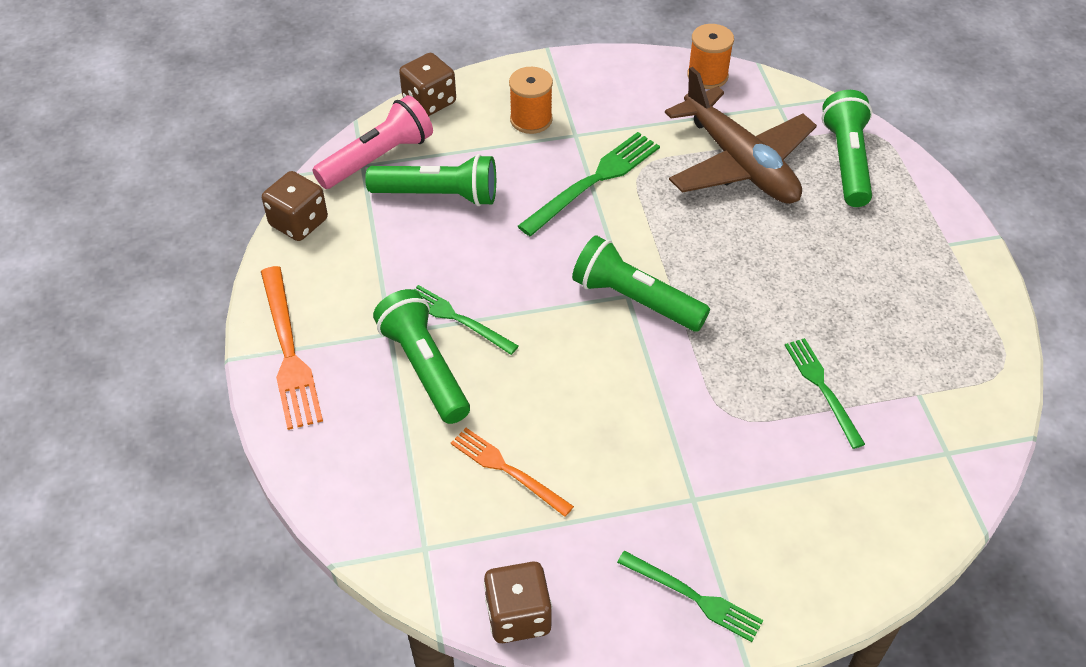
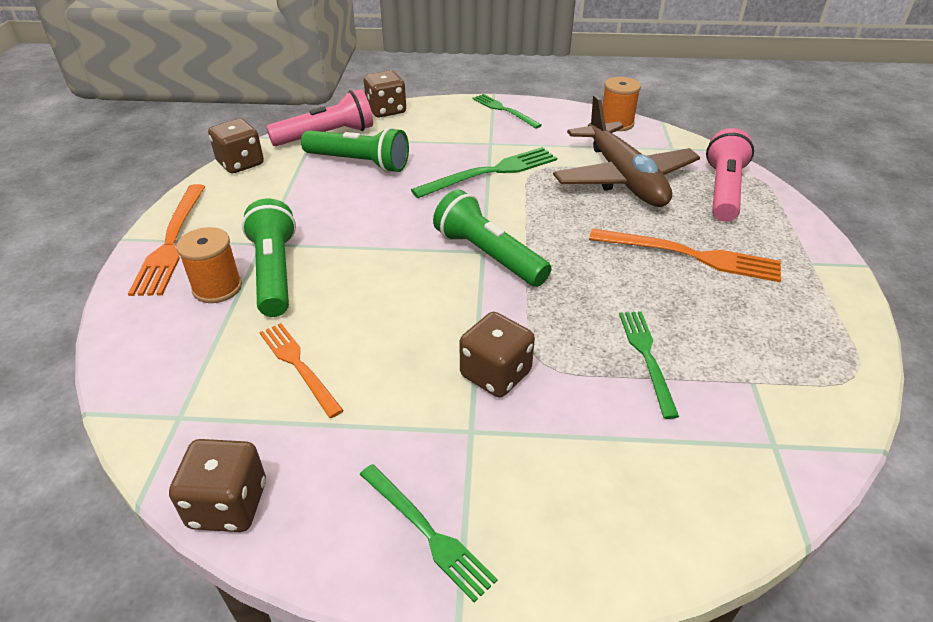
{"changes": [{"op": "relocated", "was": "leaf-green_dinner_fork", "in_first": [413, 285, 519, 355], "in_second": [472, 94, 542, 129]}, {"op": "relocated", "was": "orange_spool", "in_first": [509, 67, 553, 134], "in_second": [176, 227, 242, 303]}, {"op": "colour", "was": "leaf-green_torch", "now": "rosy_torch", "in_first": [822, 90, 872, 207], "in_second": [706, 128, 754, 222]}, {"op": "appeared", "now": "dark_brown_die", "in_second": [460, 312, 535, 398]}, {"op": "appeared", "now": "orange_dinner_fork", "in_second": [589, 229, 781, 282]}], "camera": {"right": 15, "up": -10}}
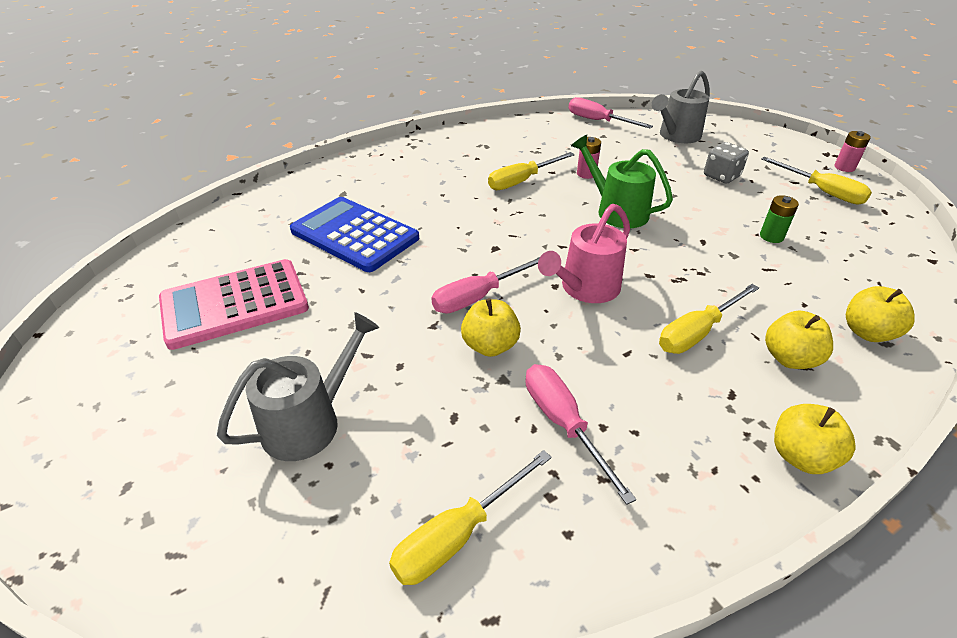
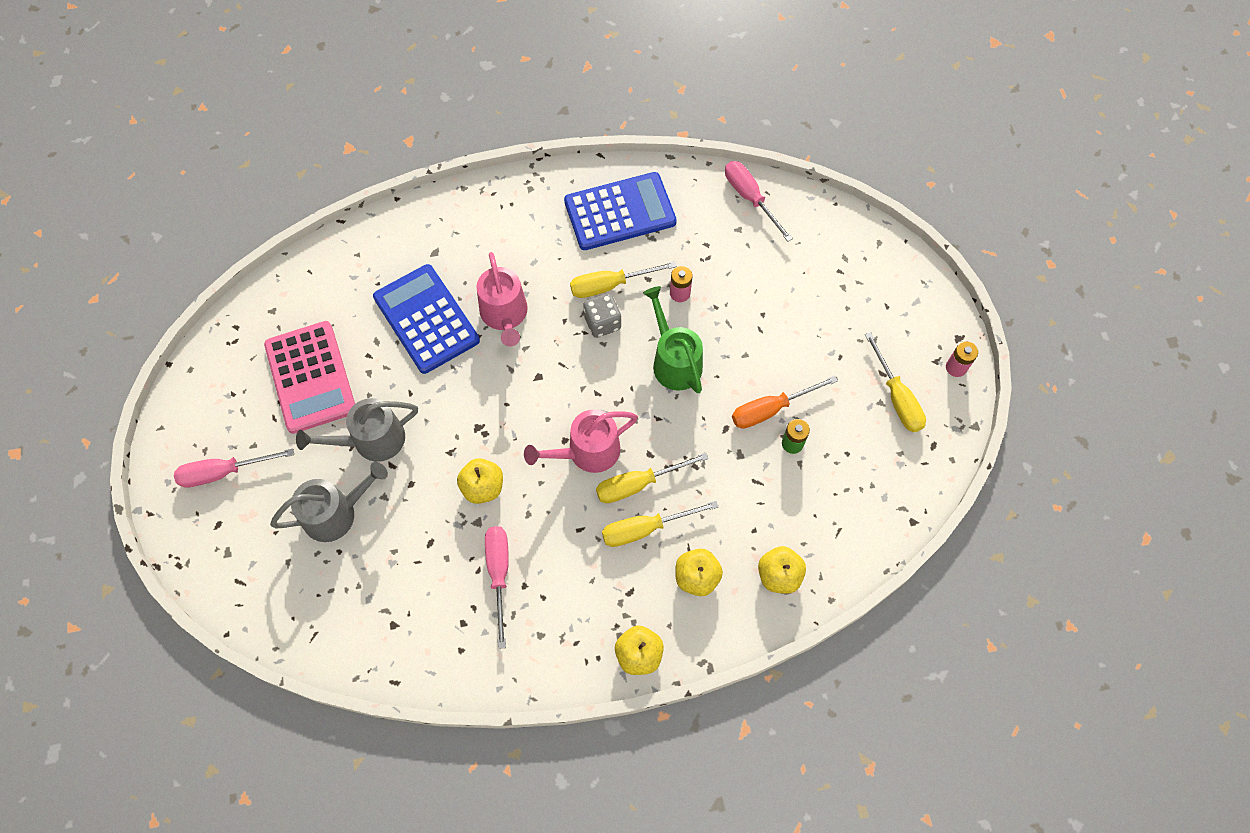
{"changes": [{"op": "spun", "was": "rosy_adding_machine", "in_first": [159, 259, 309, 350], "in_second": [264, 321, 355, 434], "clockwise": -105}, {"op": "relocated", "was": "golden_flat_screwdriver", "in_first": [389, 450, 552, 585], "in_second": [596, 453, 709, 503]}, {"op": "relocated", "was": "rosy_flat_screwdriver", "in_first": [432, 257, 540, 313], "in_second": [174, 448, 294, 488]}, {"op": "relocated", "was": "grey_watering_pot", "in_first": [651, 70, 710, 143], "in_second": [296, 398, 418, 462]}, {"op": "relocated", "was": "grey_die", "in_first": [704, 142, 749, 184], "in_second": [583, 293, 621, 338]}, {"op": "appeared", "now": "rosy_watering_pot", "in_second": [476, 252, 528, 347]}, {"op": "appeared", "now": "royal_blue_adding_machine", "in_second": [564, 172, 677, 250]}, {"op": "appeared", "now": "orange_flat_screwdriver", "in_second": [732, 376, 838, 429]}], "camera": {"right": 20, "up": 25}}
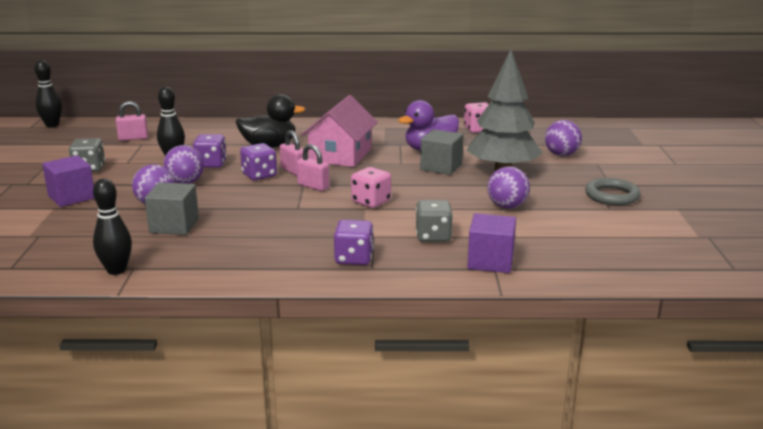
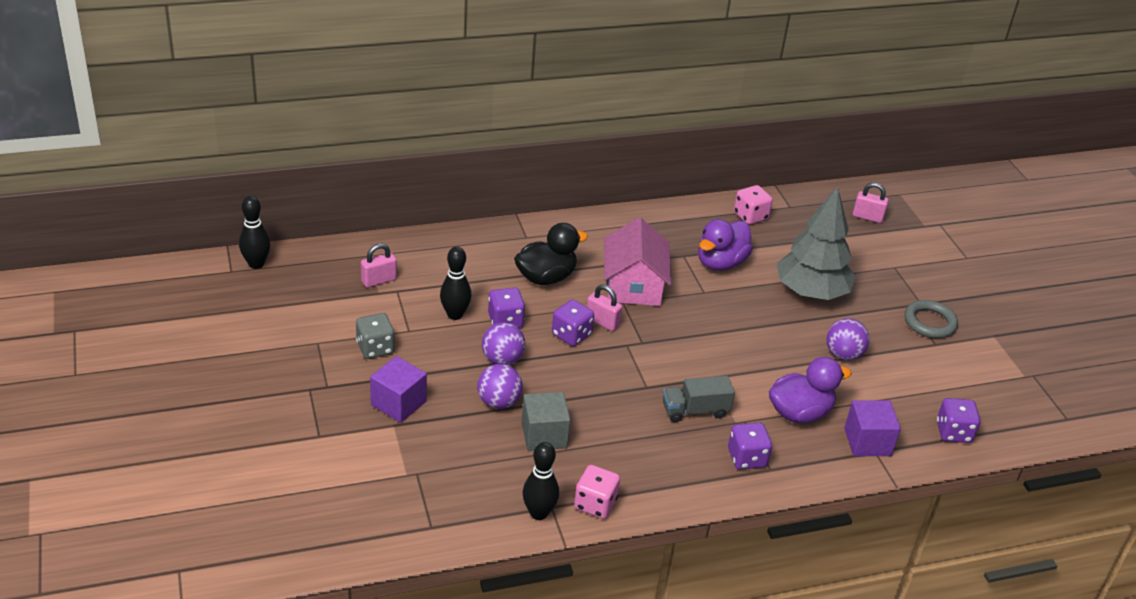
{"changes": [{"op": "relocated", "was": "rosy_lock", "in_first": [297, 144, 329, 191], "in_second": [853, 183, 889, 223]}, {"op": "relocated", "was": "rosy_die", "in_first": [351, 167, 391, 208], "in_second": [574, 465, 620, 519]}, {"op": "exchanged", "was": "grey_die", "now": "royal_purple_toy_duck", "in_first": [416, 200, 453, 242], "in_second": [769, 357, 852, 423]}, {"op": "missing", "was": "grey_solid_cube", "in_first": [420, 129, 463, 175]}, {"op": "missing", "was": "royal_purple_ball", "in_first": [545, 120, 582, 156]}, {"op": "appeared", "now": "grey_toy_truck", "in_second": [663, 376, 735, 422]}, {"op": "appeared", "now": "royal_purple_die", "in_second": [937, 398, 981, 443]}], "camera": {"right": -20, "up": 15}}
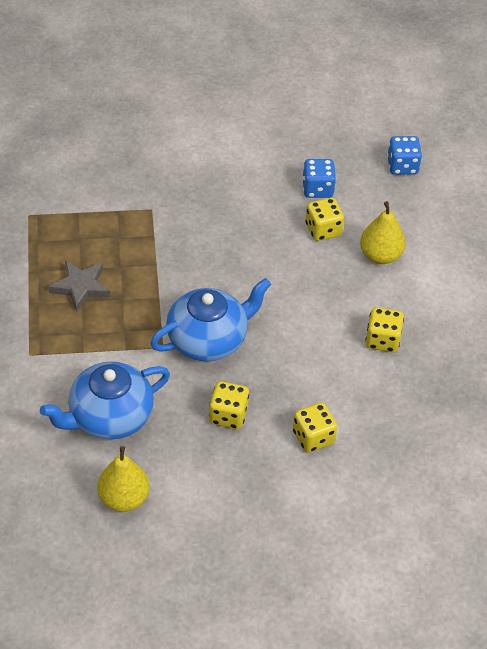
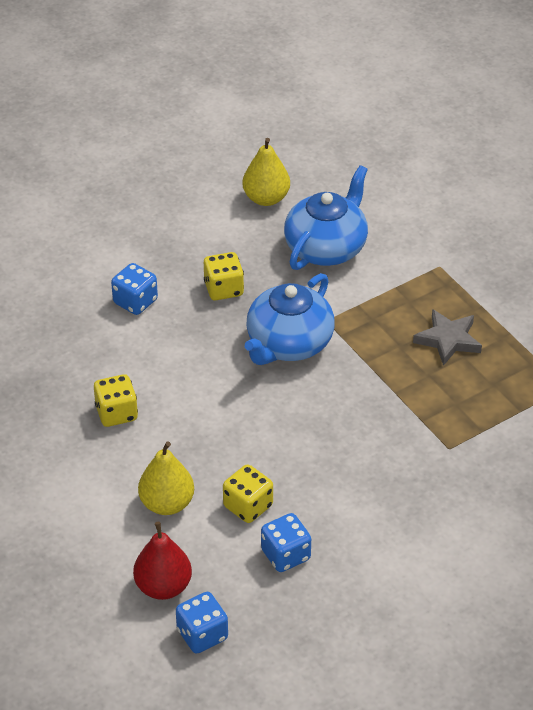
{"changes": [{"op": "colour", "was": "golden_die", "now": "royal_blue_die", "in_first": [293, 402, 337, 453], "in_second": [111, 263, 158, 315]}, {"op": "appeared", "now": "crimson_pear", "in_second": [133, 522, 192, 600]}], "camera": {"right": 155, "up": -5}}
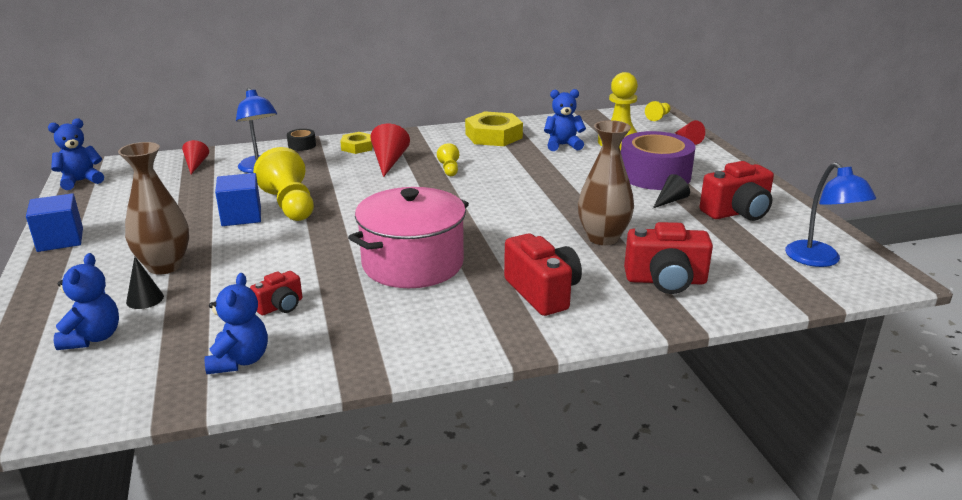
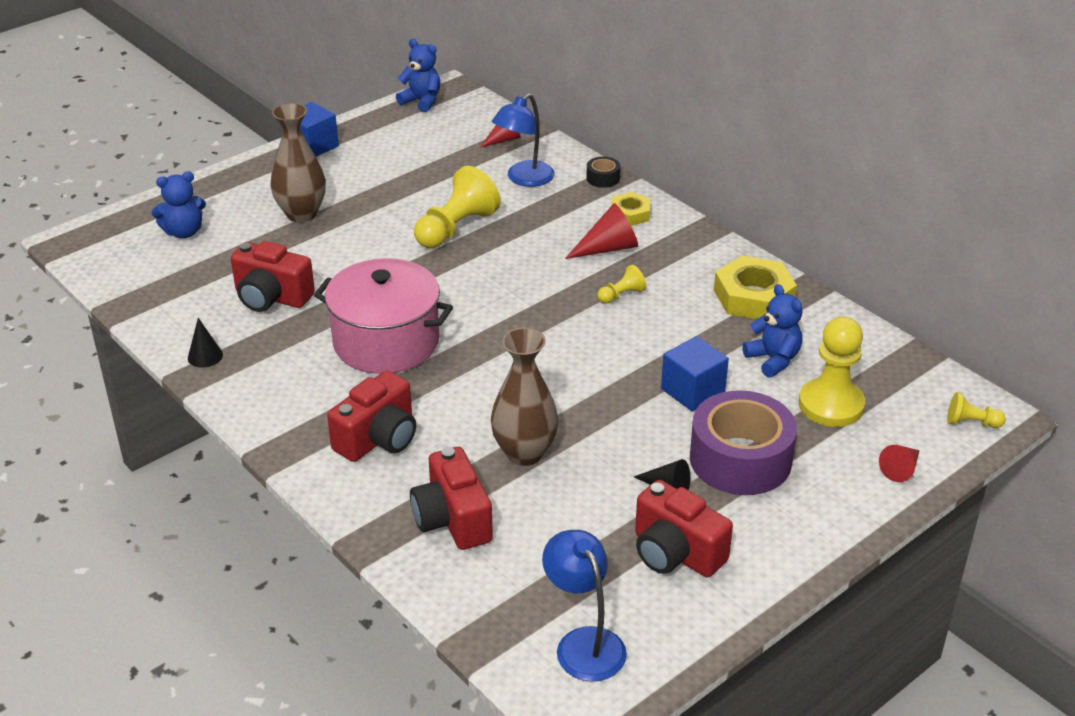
{"changes": [{"op": "relocated", "was": "ebony_solid_cone", "in_first": [126, 256, 164, 309], "in_second": [188, 318, 223, 368]}, {"op": "missing", "was": "royal_blue_teddy_bear", "in_first": [205, 273, 268, 374]}, {"op": "relocated", "was": "royal_blue_solid_cube", "in_first": [215, 173, 261, 226], "in_second": [661, 336, 729, 412]}, {"op": "size", "was": "crimson_compact_camera", "in_first": [250, 271, 302, 315], "in_second": [231, 241, 315, 312], "ratio": 1.77}, {"op": "spun", "was": "royal_blue_lamp", "in_first": [785, 162, 876, 267], "in_second": [542, 530, 627, 682], "clockwise": 105}], "camera": {"right": 65, "up": 10}}
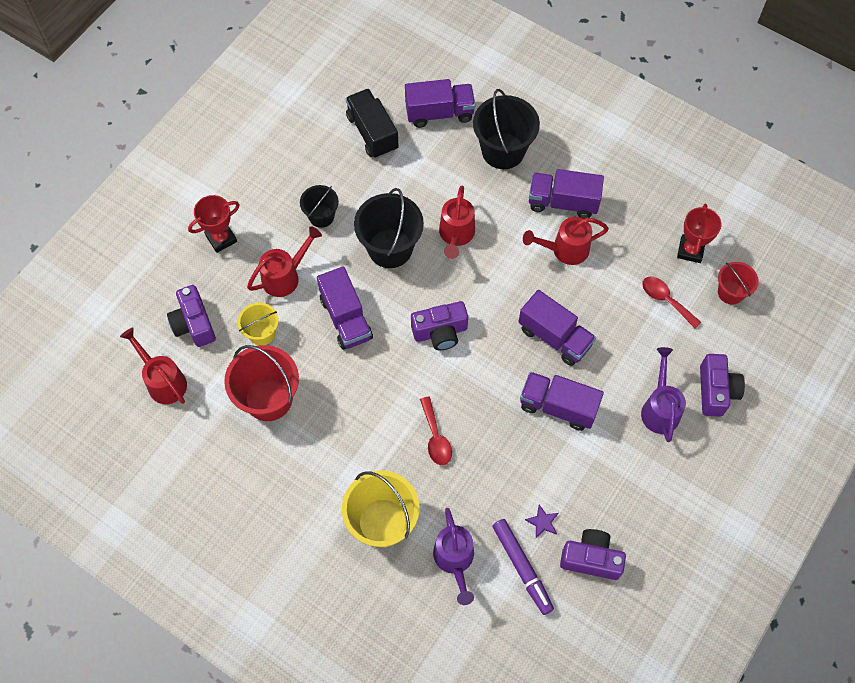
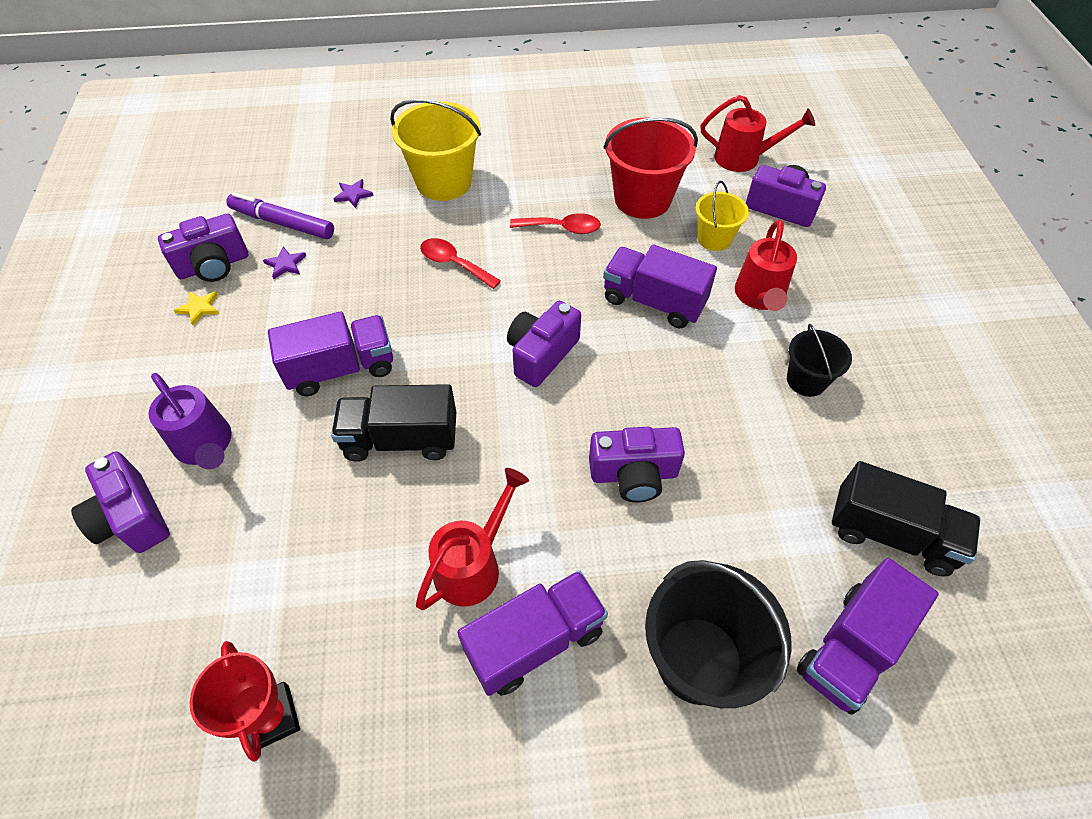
{"changes": [{"op": "missing", "was": "crimson_trophy", "in_first": [188, 195, 240, 253]}, {"op": "missing", "was": "ebony_bucket", "in_first": [354, 188, 424, 268]}, {"op": "exchanged", "was": "royal_purple_watering_pot", "now": "royal_purple_star_shape", "in_first": [433, 508, 474, 605], "in_second": [334, 179, 374, 208]}, {"op": "exchanged", "was": "crimson_watering_pot", "now": "royal_purple_compact_camera", "in_first": [439, 185, 475, 259], "in_second": [589, 427, 685, 502]}, {"op": "colour", "was": "royal_purple_toy_truck", "now": "ebony_toy_truck", "in_first": [518, 290, 596, 366], "in_second": [331, 384, 456, 462]}, {"op": "relocated", "was": "crimson_teaspoon", "in_first": [642, 277, 702, 329], "in_second": [510, 213, 601, 234]}, {"op": "missing", "was": "crimson_bucket", "in_first": [718, 262, 759, 305]}, {"op": "appeared", "now": "golden_star_shape", "in_second": [174, 291, 219, 326]}], "camera": {"right": 140, "up": -10}}
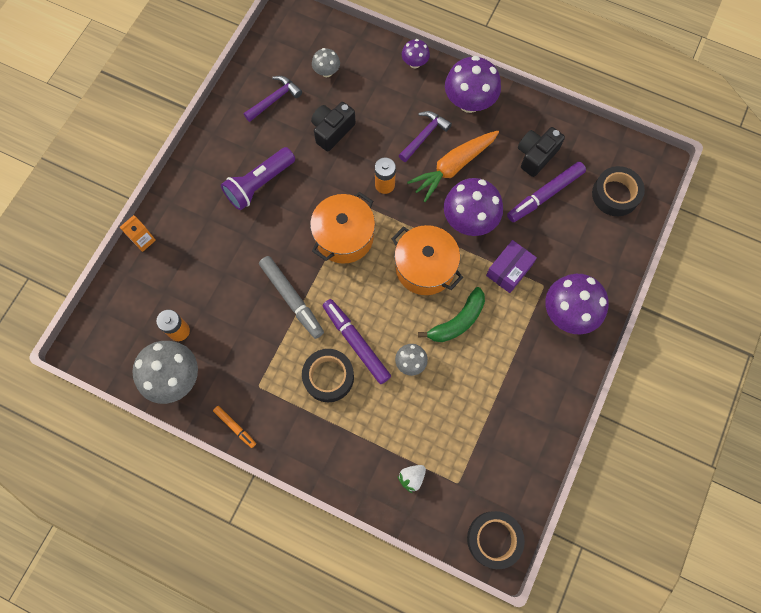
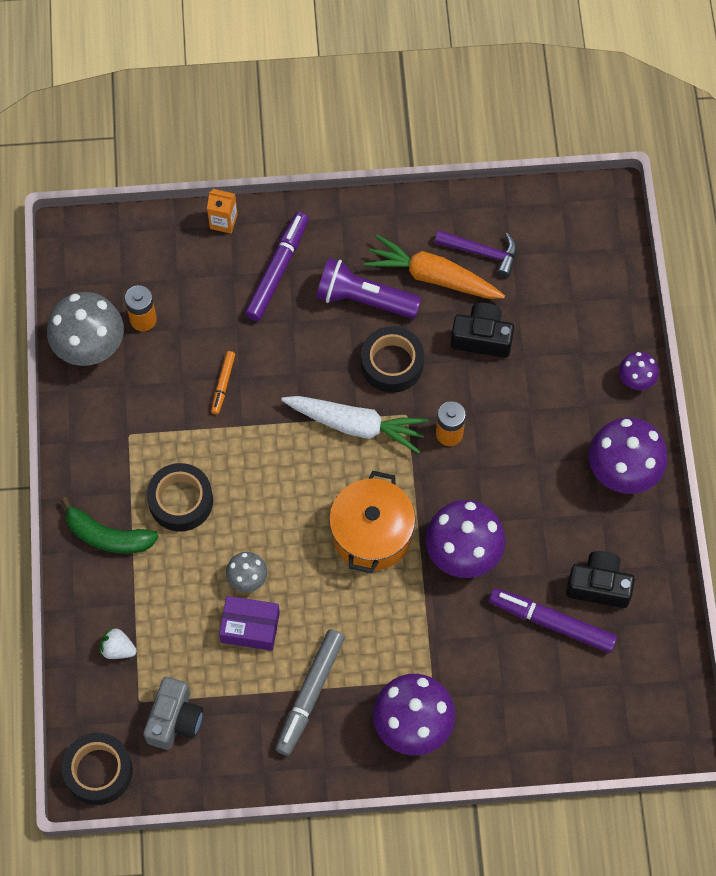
{"changes": [{"op": "relocated", "was": "orange_marker", "in_first": [213, 406, 256, 448], "in_second": [211, 351, 235, 414]}, {"op": "relocated", "was": "grey_marker", "in_first": [259, 256, 324, 339], "in_second": [275, 629, 345, 756]}, {"op": "exchanged", "was": "orange_pot", "now": "snow-white_carrot", "in_first": [310, 192, 375, 264], "in_second": [281, 396, 429, 454]}, {"op": "missing", "was": "grey_mushroom", "in_first": [312, 48, 340, 77]}, {"op": "relocated", "was": "royal_purple_marker", "in_first": [323, 299, 391, 384], "in_second": [245, 212, 309, 321]}, {"op": "missing", "was": "royal_purple_claw_hammer", "in_first": [399, 111, 452, 162]}, {"op": "relocated", "was": "orange_carrot", "in_first": [407, 131, 499, 202], "in_second": [364, 234, 505, 299]}, {"op": "relocated", "was": "leaf-green_banana", "in_first": [418, 287, 485, 342], "in_second": [61, 497, 159, 554]}, {"op": "relocated", "was": "royal_purple_parcel", "in_first": [486, 240, 537, 293], "in_second": [219, 596, 280, 651]}, {"op": "relocated", "was": "ebony_tape", "in_first": [592, 166, 645, 216], "in_second": [361, 326, 424, 393]}, {"op": "appeared", "now": "grey_compact_camera", "in_second": [143, 677, 203, 750]}], "camera": {"right": 60, "up": -5}}
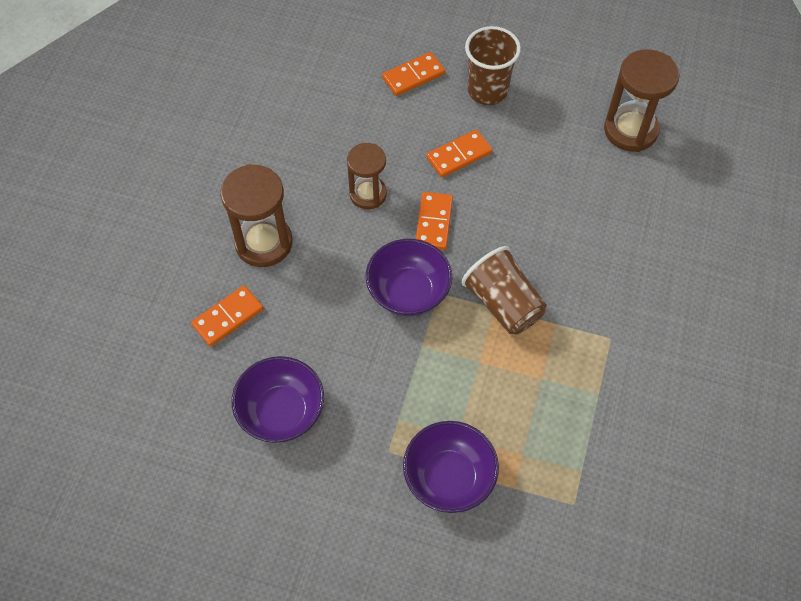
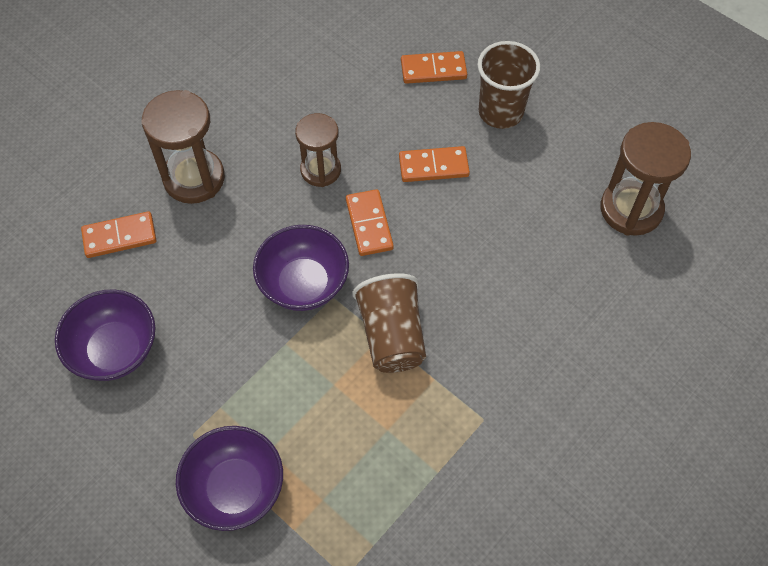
{"changes": [{"op": "spun", "was": "orange_domino", "in_first": [416, 192, 453, 250], "in_second": [346, 189, 394, 256], "clockwise": -45}], "camera": {"right": 25, "up": 0}}
